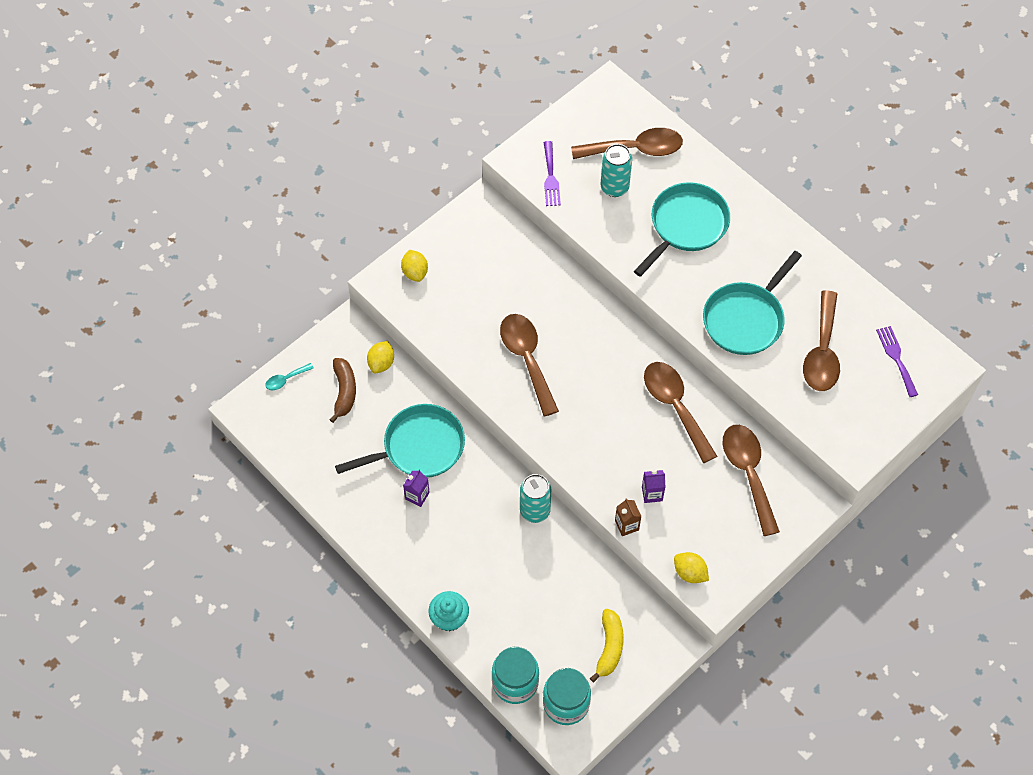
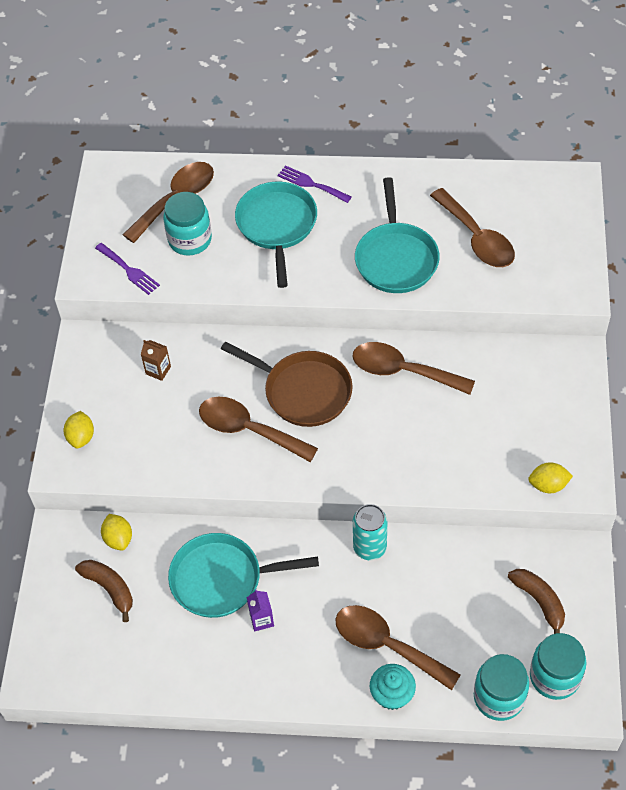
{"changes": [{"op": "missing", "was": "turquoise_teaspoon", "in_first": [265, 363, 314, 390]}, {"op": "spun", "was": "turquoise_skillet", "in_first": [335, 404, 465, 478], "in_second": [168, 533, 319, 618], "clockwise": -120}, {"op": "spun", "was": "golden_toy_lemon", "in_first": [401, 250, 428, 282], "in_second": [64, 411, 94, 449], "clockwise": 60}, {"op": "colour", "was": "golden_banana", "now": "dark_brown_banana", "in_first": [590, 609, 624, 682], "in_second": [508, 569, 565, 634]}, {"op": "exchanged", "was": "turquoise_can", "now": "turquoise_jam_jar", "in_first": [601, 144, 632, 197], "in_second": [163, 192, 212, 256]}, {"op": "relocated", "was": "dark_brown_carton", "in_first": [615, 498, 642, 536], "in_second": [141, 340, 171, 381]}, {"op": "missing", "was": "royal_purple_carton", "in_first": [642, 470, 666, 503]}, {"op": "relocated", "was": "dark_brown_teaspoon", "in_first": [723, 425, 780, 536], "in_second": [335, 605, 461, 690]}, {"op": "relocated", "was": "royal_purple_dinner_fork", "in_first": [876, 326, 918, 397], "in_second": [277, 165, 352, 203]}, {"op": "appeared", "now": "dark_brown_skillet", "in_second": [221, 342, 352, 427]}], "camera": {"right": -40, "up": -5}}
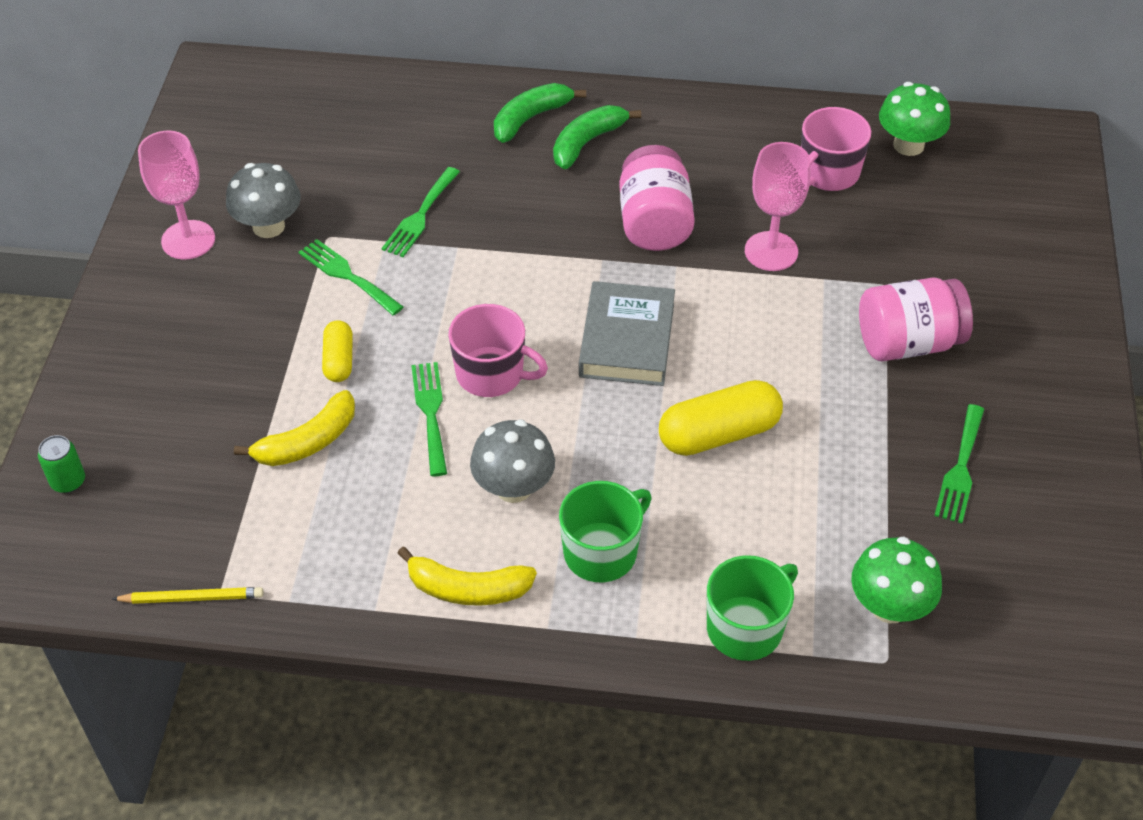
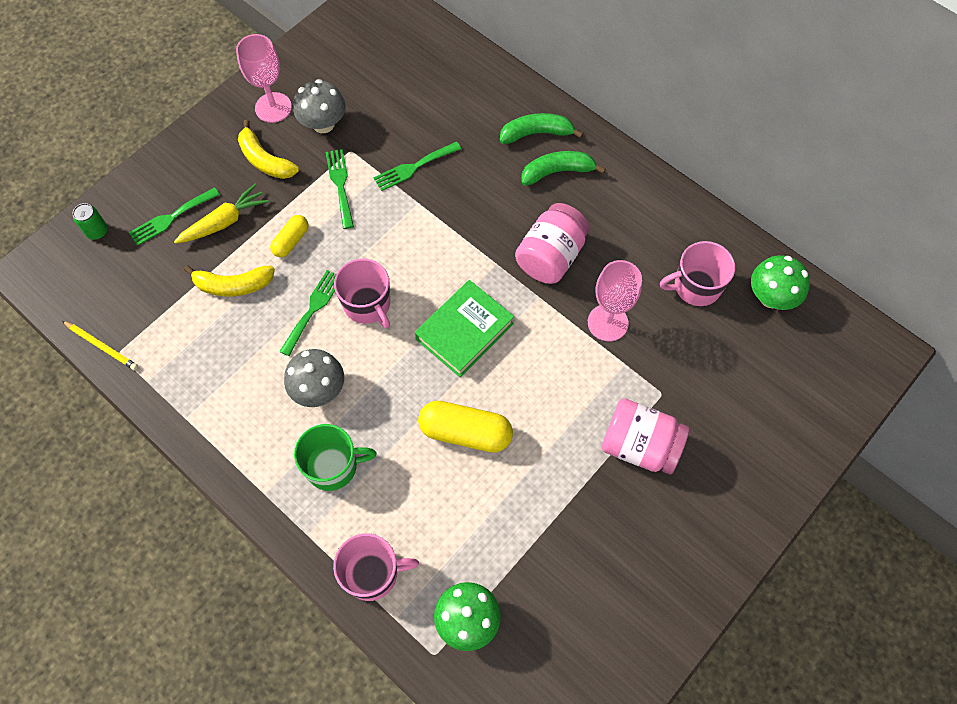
{"changes": [{"op": "relocated", "was": "golden_banana", "in_first": [398, 547, 537, 606], "in_second": [238, 120, 299, 179]}, {"op": "colour", "was": "grey_hardback", "now": "leaf-green_hardback", "in_first": [579, 281, 675, 386], "in_second": [415, 280, 514, 377]}, {"op": "colour", "was": "leaf-green_tea_mug", "now": "rosy_tea_mug", "in_first": [707, 555, 798, 661], "in_second": [333, 533, 419, 601]}, {"op": "relocated", "was": "leaf-green_dinner_fork", "in_first": [934, 404, 984, 523], "in_second": [129, 187, 220, 246]}, {"op": "appeared", "now": "golden_carrot", "in_second": [174, 184, 269, 244]}], "camera": {"right": 35, "up": 15}}
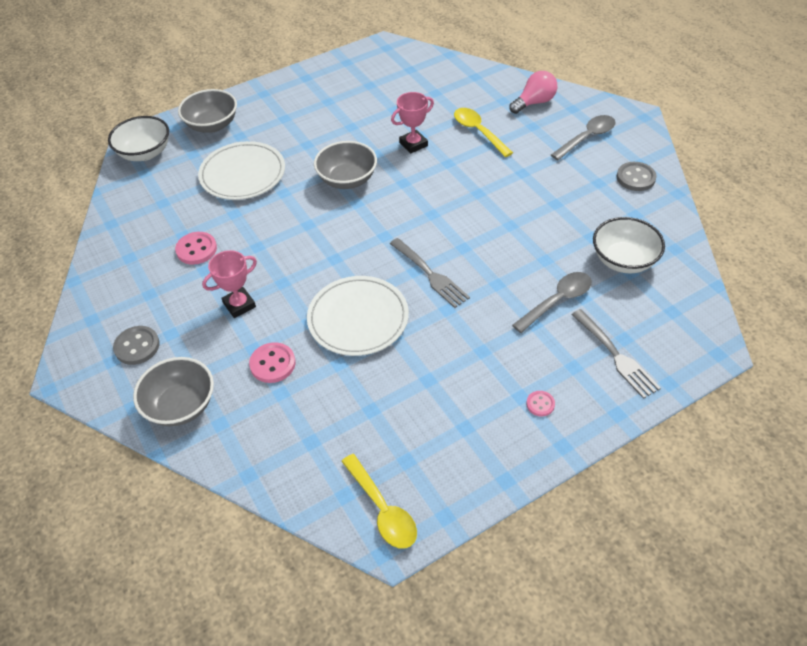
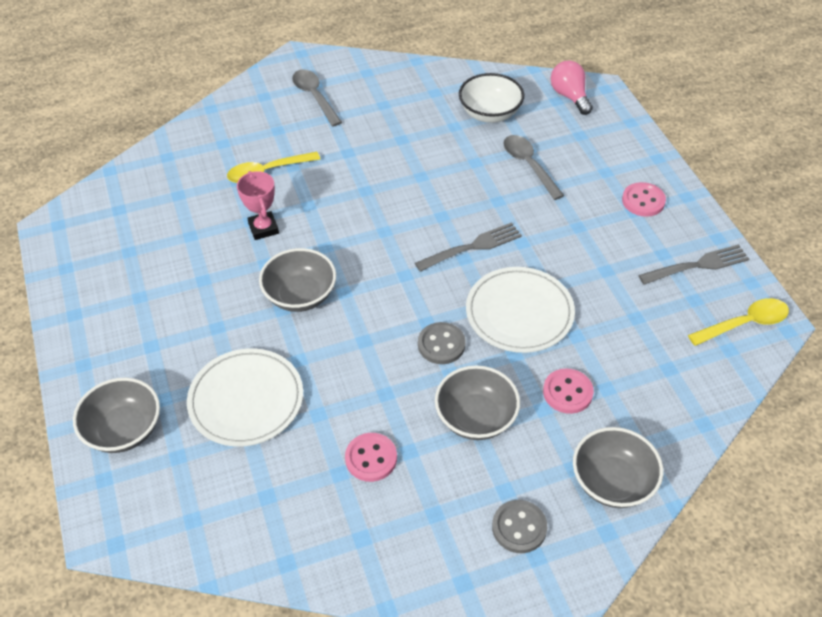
{"changes": [{"op": "missing", "was": "snow-white_serving_bowl", "in_first": [108, 116, 169, 161]}, {"op": "exchanged", "was": "rosy_trophy", "now": "grey_serving_bowl", "in_first": [202, 250, 257, 318], "in_second": [435, 365, 520, 440]}, {"op": "relocated", "was": "rosy_bulb", "in_first": [509, 71, 557, 114], "in_second": [551, 61, 593, 115]}, {"op": "size", "was": "rosy_sewing_button", "in_first": [526, 391, 555, 417], "in_second": [622, 182, 666, 217], "ratio": 1.7}, {"op": "relocated", "was": "grey_dinner_fork", "in_first": [572, 309, 661, 399], "in_second": [639, 244, 749, 285]}, {"op": "relocated", "was": "grey_sewing_button", "in_first": [617, 162, 657, 191], "in_second": [418, 322, 466, 364]}], "camera": {"right": -80, "up": 0}}
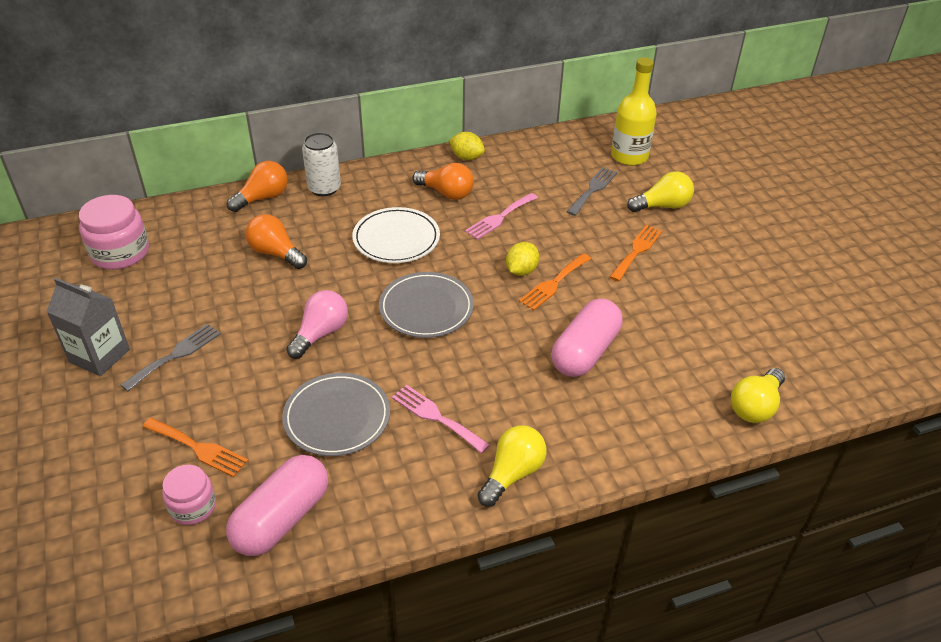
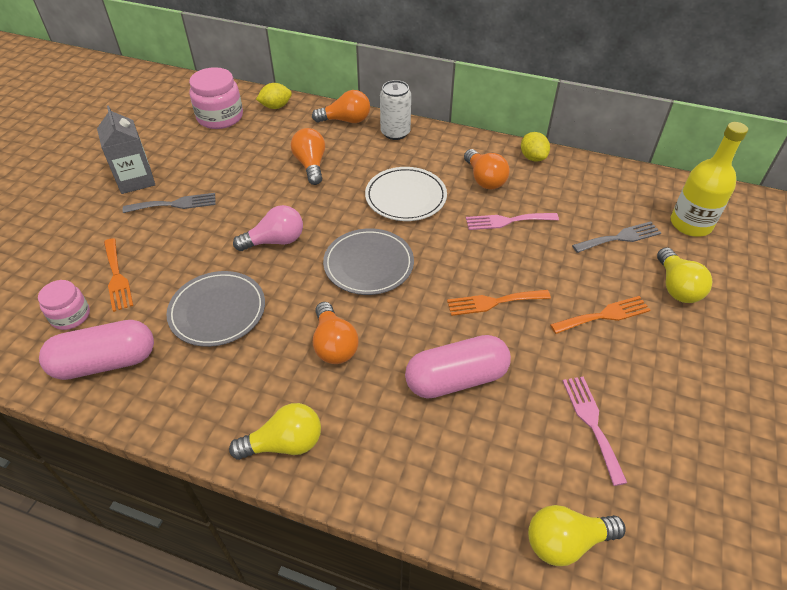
{"changes": [{"op": "relocated", "was": "rosy_dinner_fork", "in_first": [392, 384, 490, 453], "in_second": [563, 377, 627, 486]}, {"op": "relocated", "was": "golden_toy_lemon", "in_first": [506, 242, 539, 276], "in_second": [256, 83, 292, 109]}, {"op": "spun", "was": "golden_bulb", "in_first": [627, 171, 694, 212], "in_second": [657, 247, 712, 303], "clockwise": 60}, {"op": "appeared", "now": "orange_bulb", "in_second": [313, 302, 359, 364]}], "camera": {"right": 40, "up": 5}}
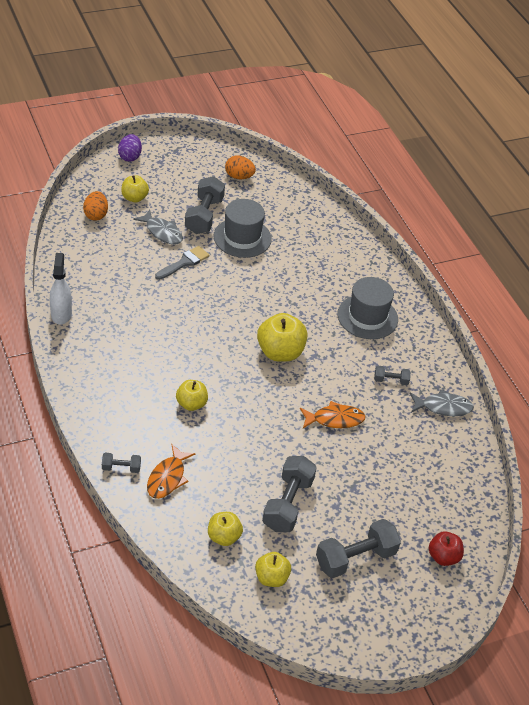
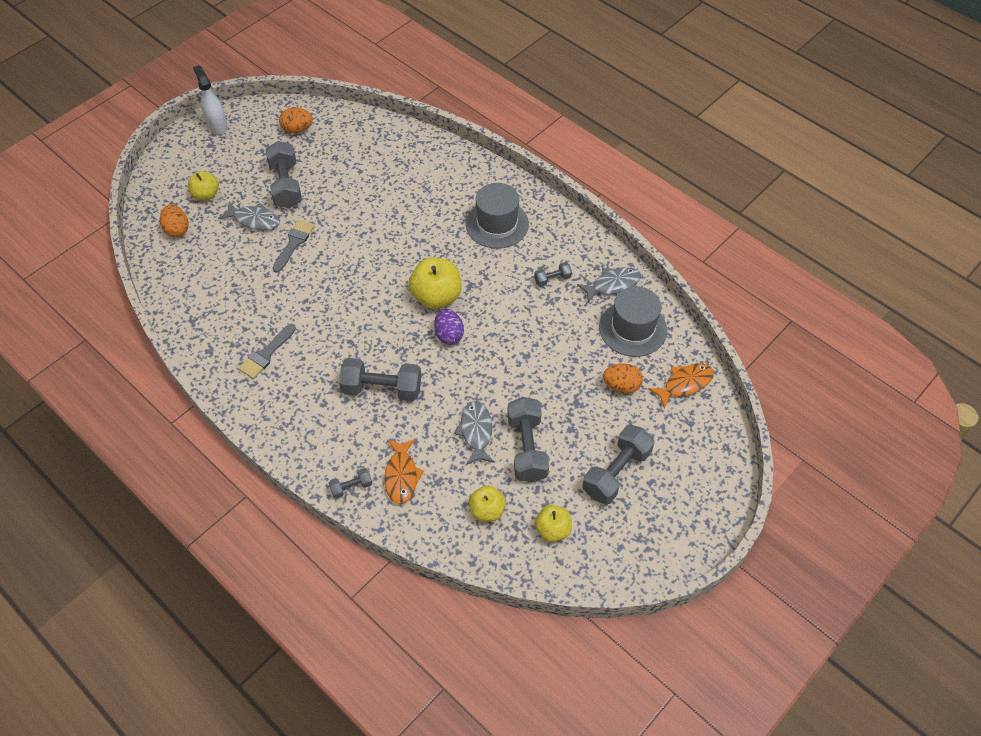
{"changes": [{"op": "relocated", "was": "snow-white_spray_bottle", "in_first": [50, 253, 72, 325], "in_second": [193, 65, 228, 134]}, {"op": "relocated", "was": "royal_purple_egg_shape", "in_first": [118, 134, 142, 162], "in_second": [434, 309, 464, 345]}, {"op": "exchanged", "was": "golden_toy_apple", "now": "grey_dumbbell", "in_first": [176, 380, 208, 411], "in_second": [339, 358, 421, 401]}, {"op": "relocated", "was": "grey_tall_hat", "in_first": [213, 199, 272, 258], "in_second": [599, 286, 667, 357]}, {"op": "relocated", "was": "orange_fish_figure", "in_first": [300, 401, 365, 428], "in_second": [648, 363, 714, 409]}, {"op": "missing", "was": "crimson_toy_apple", "in_first": [429, 531, 464, 566]}, {"op": "appeared", "now": "grey_brush", "in_second": [238, 324, 296, 379]}, {"op": "appeared", "now": "grey_fish_figure", "in_second": [454, 401, 494, 465]}, {"op": "appeared", "now": "orange_egg_shape", "in_second": [603, 364, 643, 394]}], "camera": {"right": -20, "up": 10}}
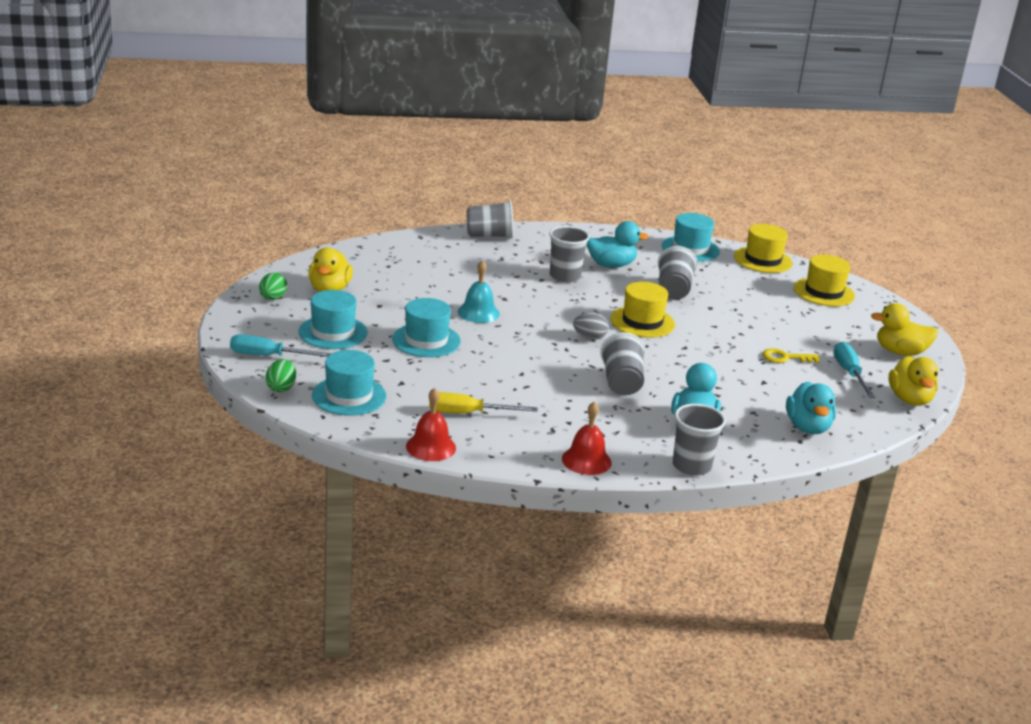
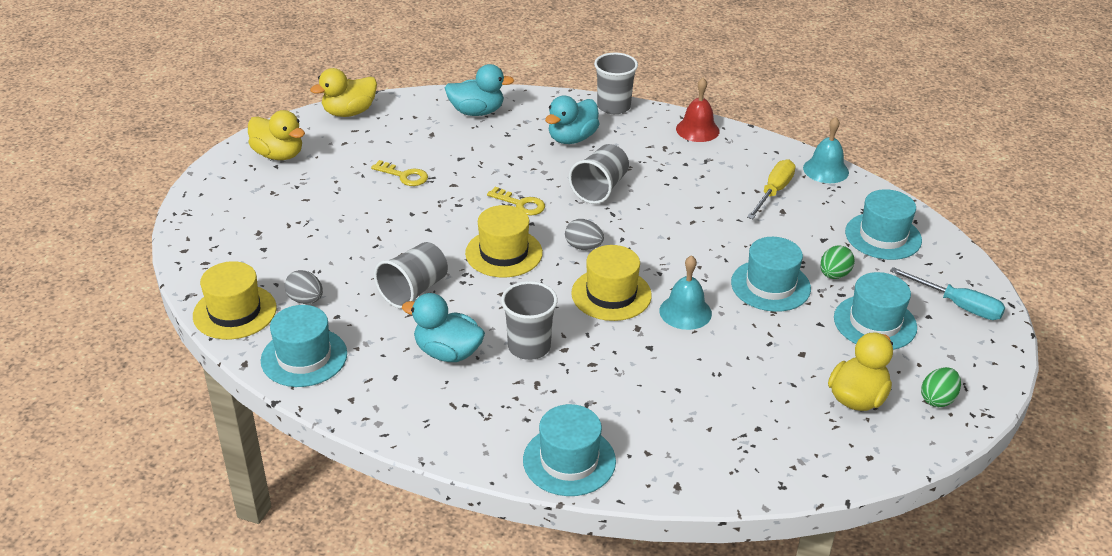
{"changes": [{"op": "relocated", "was": "leaf-green_egg_shape", "in_first": [265, 359, 296, 392], "in_second": [820, 245, 855, 279]}, {"op": "colour", "was": "crimson_bell", "now": "turquoise_bell", "in_first": [406, 388, 456, 461], "in_second": [803, 117, 849, 183]}, {"op": "spun", "was": "golden_flat_screwdriver", "in_first": [429, 392, 538, 413], "in_second": [747, 159, 796, 219], "clockwise": -90}, {"op": "exchanged", "was": "grey_tumbler", "now": "turquoise_tall_hat", "in_first": [466, 201, 513, 239], "in_second": [523, 404, 616, 496]}, {"op": "spun", "was": "turquoise_toy_duck", "in_first": [786, 382, 836, 434], "in_second": [445, 64, 514, 116], "clockwise": 60}, {"op": "relocated", "was": "golden_tall_hat", "in_first": [794, 255, 855, 306], "in_second": [571, 245, 652, 321]}, {"op": "missing", "was": "turquoise_flat_screwdriver", "in_first": [833, 342, 875, 398]}, {"op": "spun", "was": "golden_toy_duck", "in_first": [889, 356, 938, 406], "in_second": [310, 68, 377, 117], "clockwise": -150}, {"op": "appeared", "now": "grey_egg_shape", "in_second": [284, 270, 323, 304]}, {"op": "appeared", "now": "golden_key", "in_second": [487, 187, 545, 215]}], "camera": {"right": -150, "up": 10}}
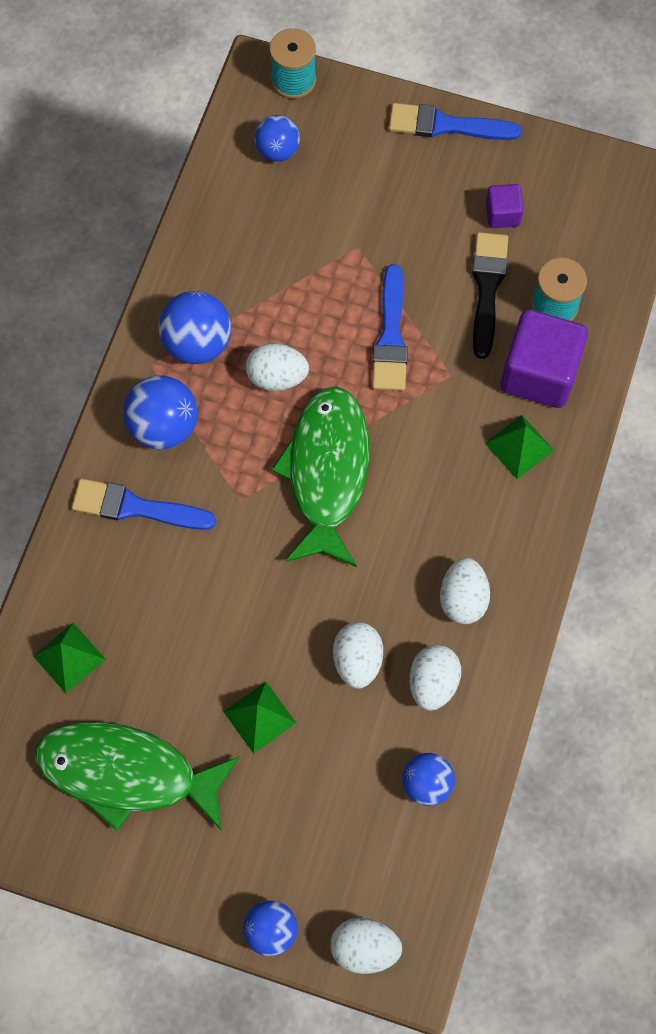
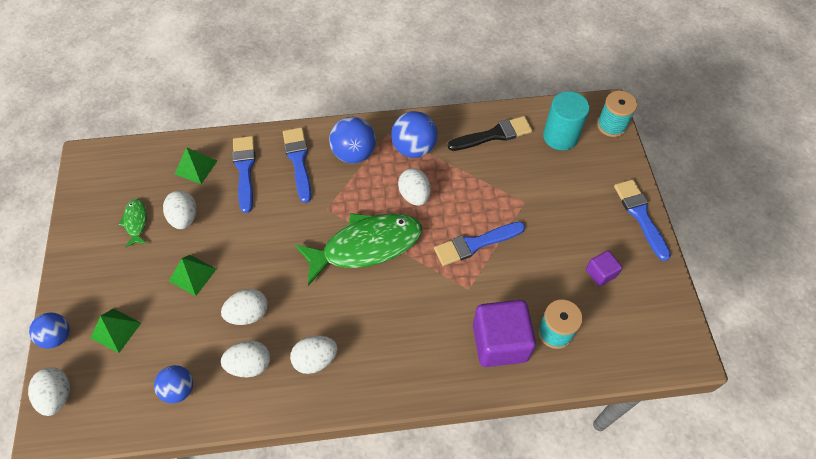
{"changes": [{"op": "size", "was": "leaf-green_fish_figure", "in_first": [35, 722, 240, 831], "in_second": [118, 199, 147, 248], "ratio": 0.44}, {"op": "exchanged", "was": "royal_blue_ball", "now": "turquoise_cylinder_shape", "in_first": [254, 115, 300, 162], "in_second": [543, 91, 589, 150]}, {"op": "relocated", "was": "ebony_brush", "in_first": [472, 232, 508, 359], "in_second": [447, 116, 532, 151]}, {"op": "relocated", "was": "leaf-green_solid_pyramid", "in_first": [485, 415, 554, 479], "in_second": [91, 308, 141, 353]}, {"op": "appeared", "now": "snow-white_egg_shape", "in_second": [163, 191, 197, 229]}, {"op": "appeared", "now": "royal_blue_brush", "in_second": [232, 136, 256, 213]}], "camera": {"right": 65, "up": -10}}
